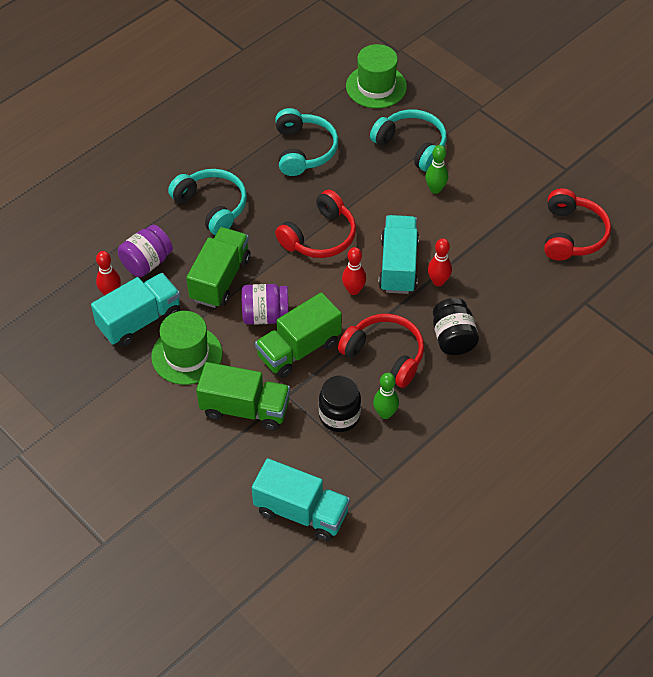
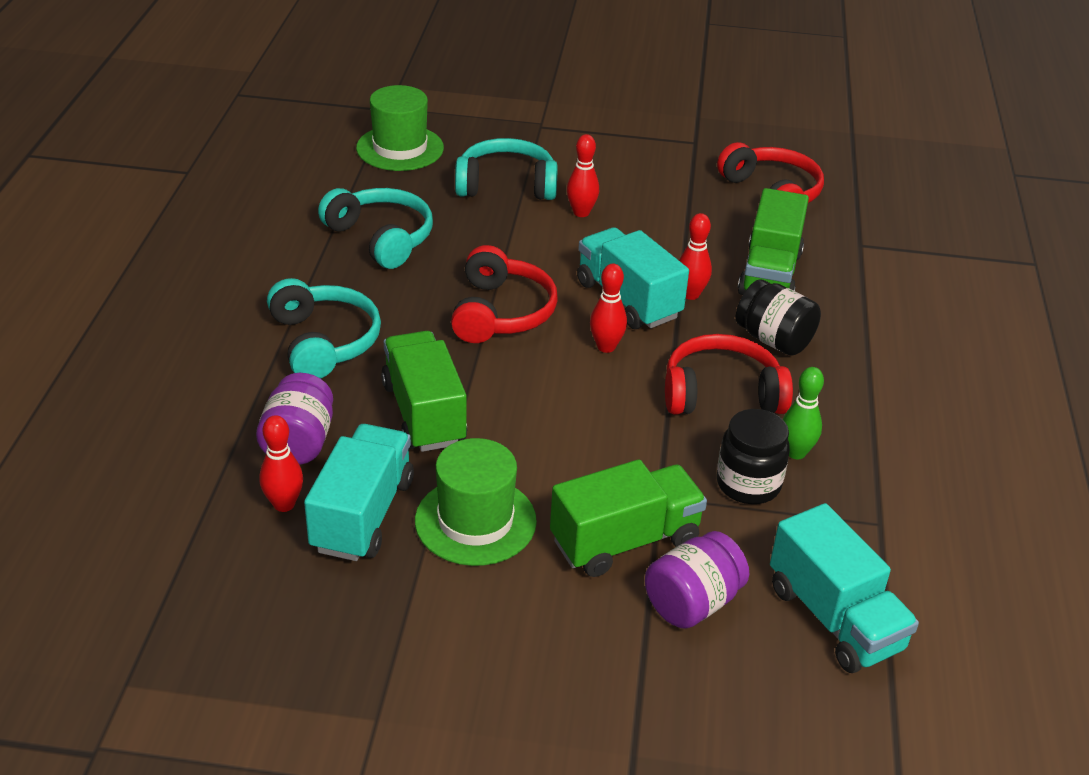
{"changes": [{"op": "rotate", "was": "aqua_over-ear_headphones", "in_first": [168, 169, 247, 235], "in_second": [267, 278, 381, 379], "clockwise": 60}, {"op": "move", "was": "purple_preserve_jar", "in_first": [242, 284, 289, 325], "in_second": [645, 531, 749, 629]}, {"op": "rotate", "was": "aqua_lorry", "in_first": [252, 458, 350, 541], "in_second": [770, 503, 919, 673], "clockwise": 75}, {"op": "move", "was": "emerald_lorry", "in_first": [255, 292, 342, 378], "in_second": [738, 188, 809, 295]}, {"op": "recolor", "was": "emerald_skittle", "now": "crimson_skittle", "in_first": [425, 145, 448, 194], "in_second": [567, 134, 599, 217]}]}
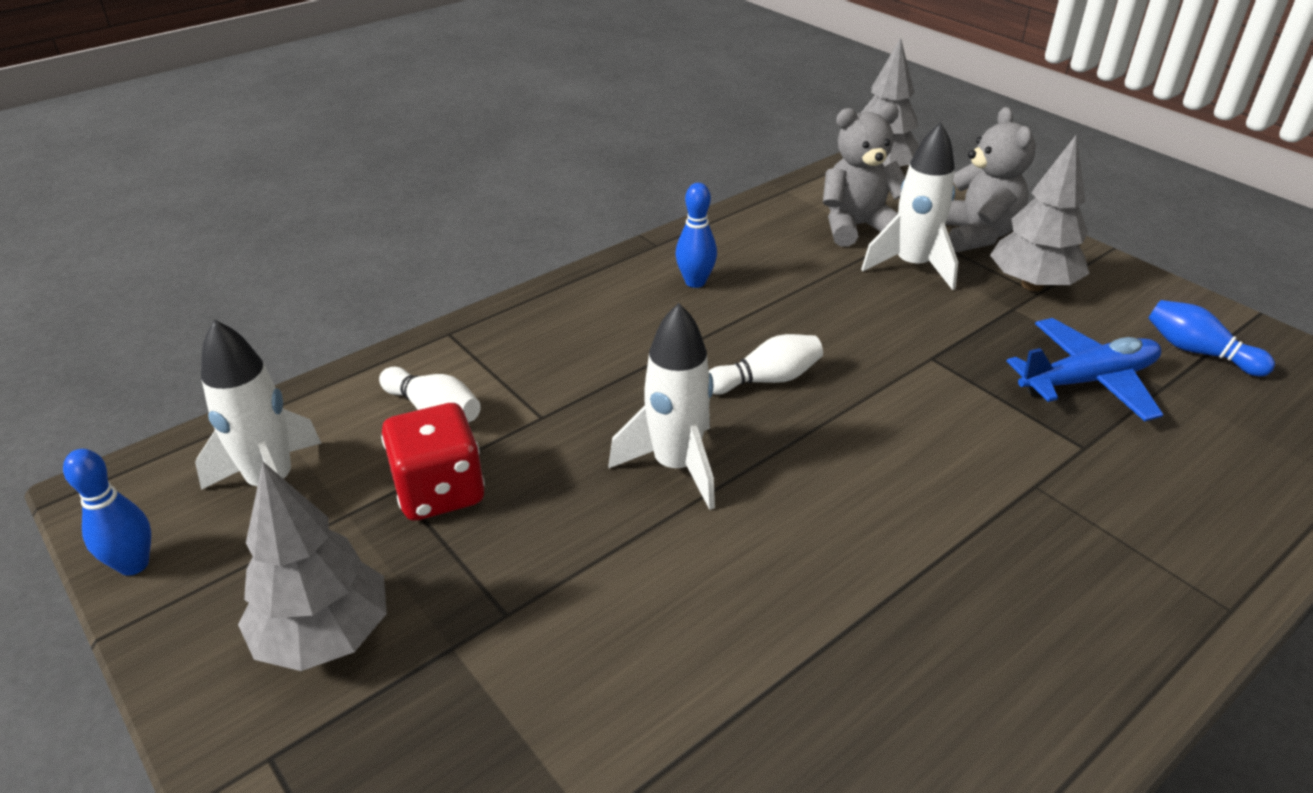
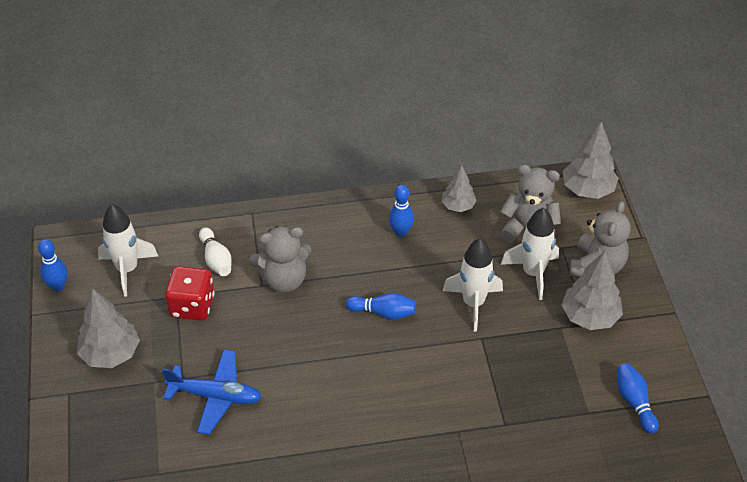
{"changes": [{"op": "move", "was": "snow-white_toy_rocket", "in_first": [608, 303, 715, 510], "in_second": [443, 239, 503, 332]}, {"op": "recolor", "was": "snow-white_skittle", "now": "blue_skittle", "in_first": [709, 334, 823, 394], "in_second": [346, 293, 416, 319]}, {"op": "move", "was": "blue_aeroplane", "in_first": [1006, 318, 1164, 421], "in_second": [162, 349, 262, 435]}, {"op": "insert", "now": "grey_teddy", "in_second": [249, 226, 312, 292]}, {"op": "insert", "now": "grey_fir_tree", "in_second": [442, 165, 477, 212]}]}
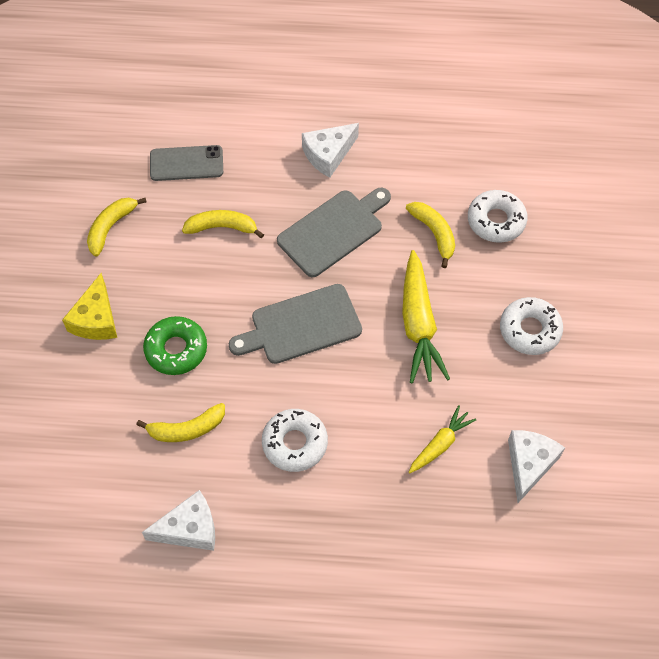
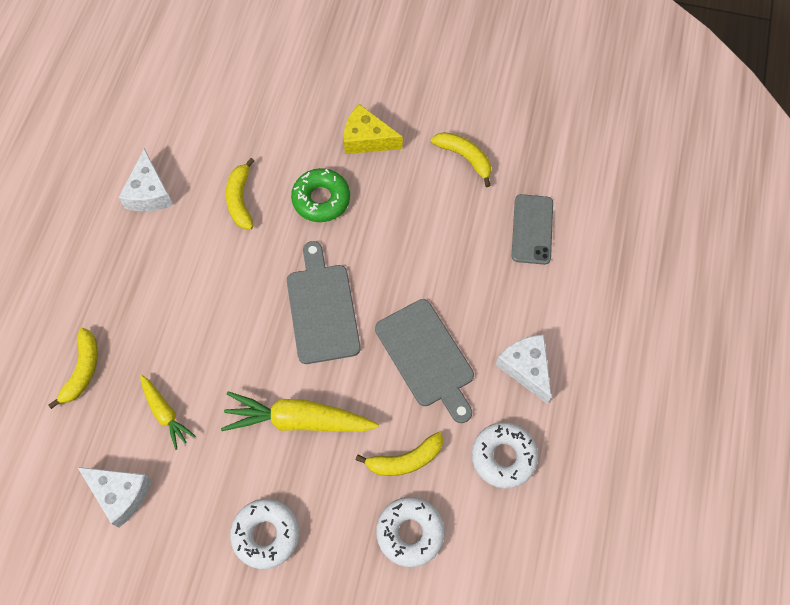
{"changes": [{"op": "move", "was": "bright_yellow_banana", "in_first": [182, 210, 264, 238], "in_second": [48, 328, 98, 409]}, {"op": "move", "was": "snow-white_doughnut", "in_first": [262, 409, 328, 472], "in_second": [472, 422, 538, 489]}]}
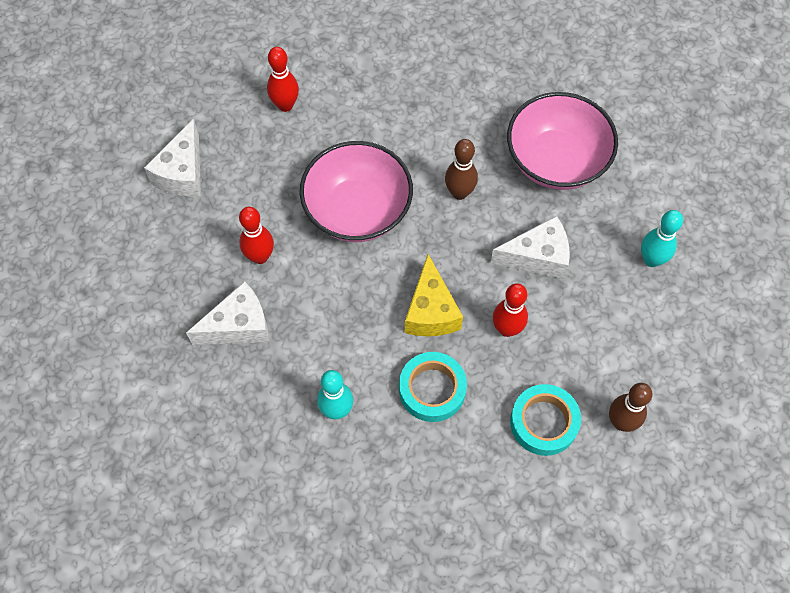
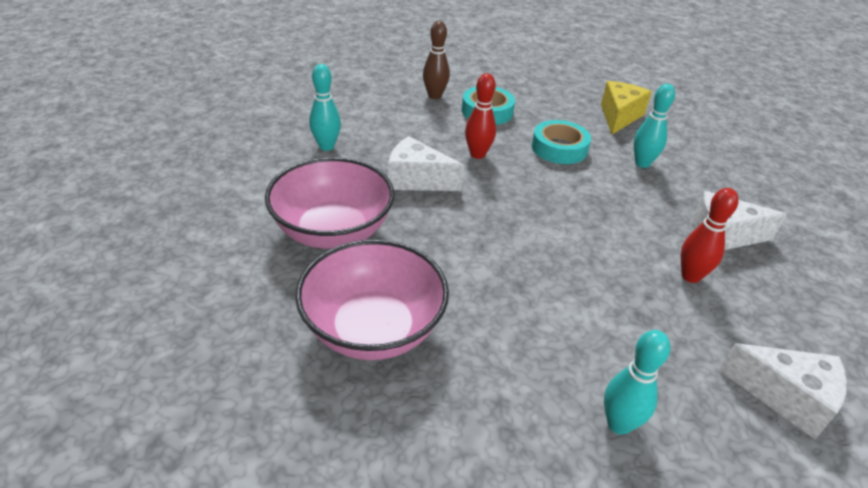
{"changes": [{"op": "rotate", "was": "snow-white_piece_of_cheese", "in_first": [144, 119, 201, 197], "in_second": [719, 343, 847, 439], "clockwise": 75}, {"op": "recolor", "was": "crimson_skittle", "now": "aqua_skittle", "in_first": [267, 47, 299, 112], "in_second": [604, 330, 670, 435]}, {"op": "move", "was": "pink_deep_dish", "in_first": [300, 141, 413, 242], "in_second": [295, 240, 449, 360]}, {"op": "move", "was": "bright_yellow_piece_of_cheese", "in_first": [405, 254, 463, 336], "in_second": [601, 81, 652, 134]}, {"op": "delete", "was": "dark_brown_skittle", "in_first": [445, 139, 478, 200]}]}
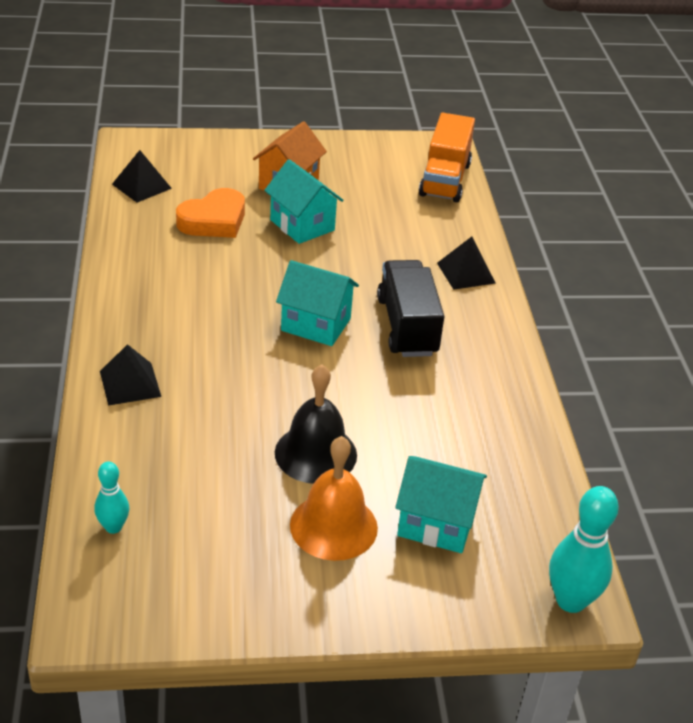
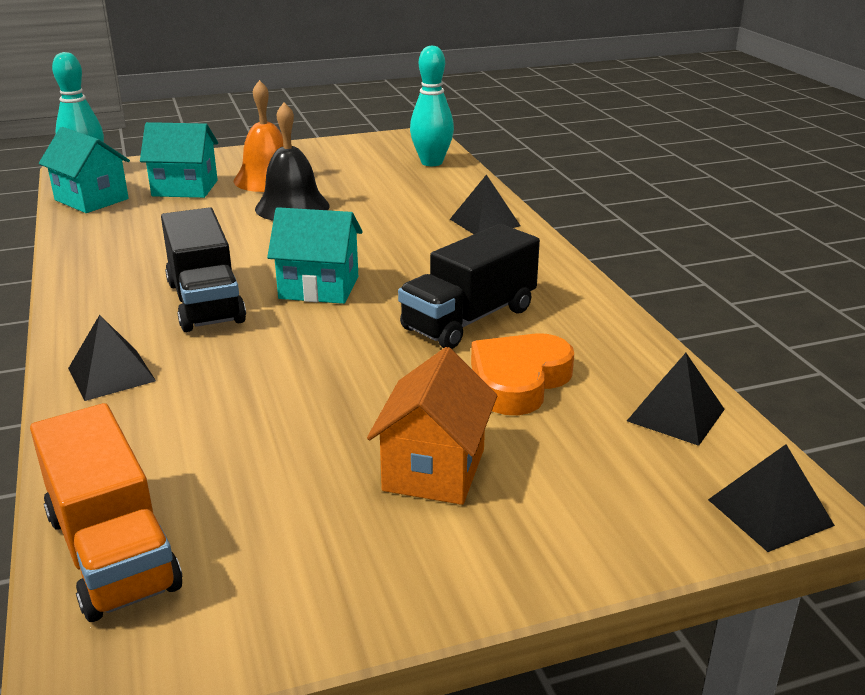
{"changes": [{"op": "resize", "was": "aqua_skittle", "in_first": [94, 462, 129, 534], "in_second": [410, 46, 454, 166], "ratio": 1.73}, {"op": "move", "was": "aqua_cottage", "in_first": [264, 159, 343, 244], "in_second": [39, 127, 130, 213]}, {"op": "rotate", "was": "bright_orange_lorry", "in_first": [419, 113, 475, 202], "in_second": [30, 403, 182, 622], "clockwise": 150}, {"op": "insert", "now": "ebony_lorry", "in_second": [398, 224, 540, 349]}, {"op": "insert", "now": "ebony_pyramid", "in_second": [708, 444, 835, 552]}]}
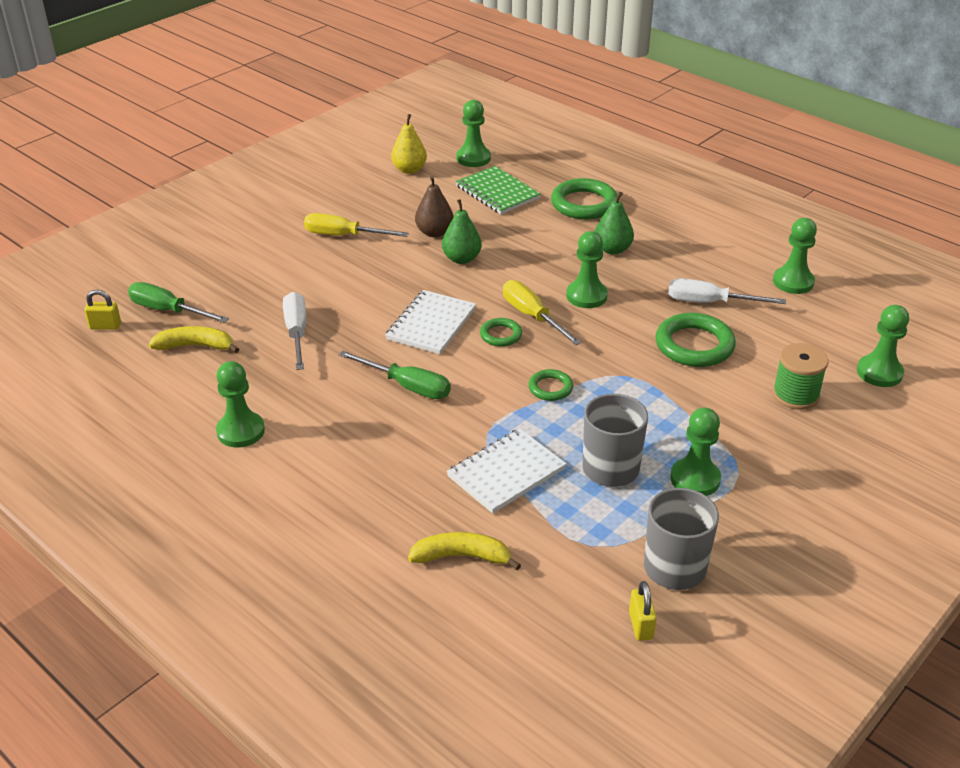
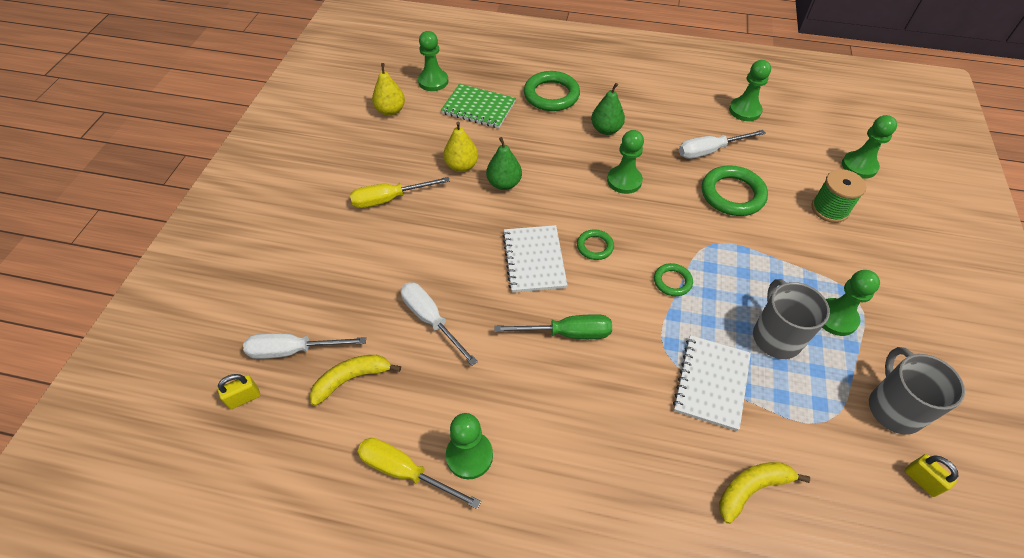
{"changes": [{"op": "recolor", "was": "emerald_screwdriver", "now": "snow-white_screwdriver", "in_first": [128, 282, 229, 323], "in_second": [243, 333, 366, 359]}, {"op": "recolor", "was": "dark_brown_pear", "now": "bright_yellow_pear", "in_first": [415, 176, 453, 237], "in_second": [443, 122, 478, 172]}, {"op": "move", "was": "bright_yellow_screwdriver", "in_first": [503, 280, 582, 345], "in_second": [357, 438, 481, 509]}]}
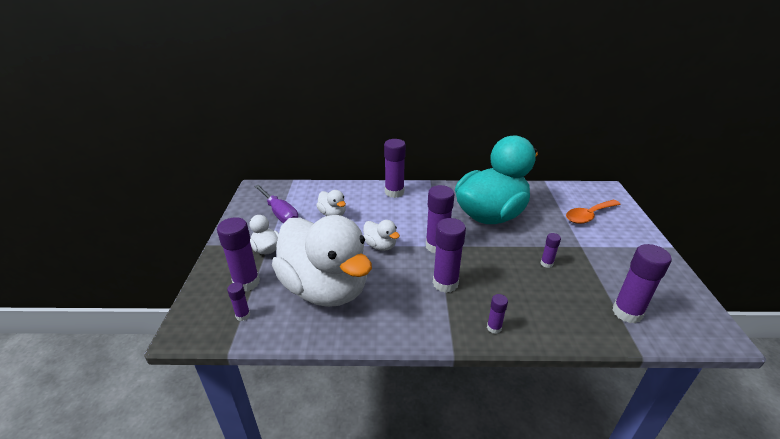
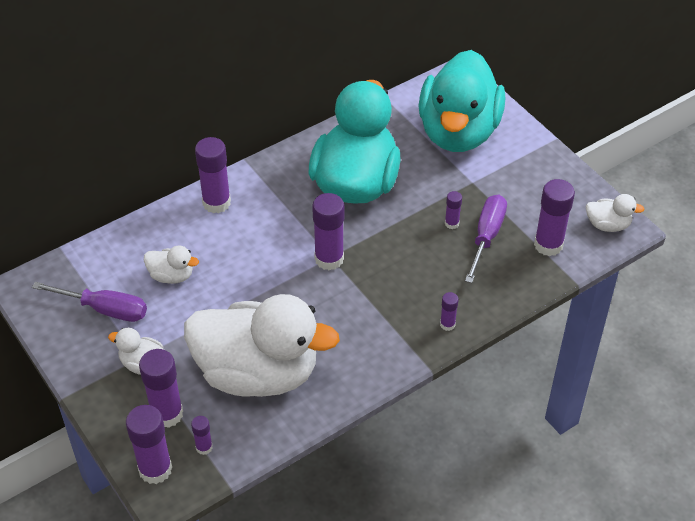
{"changes": [{"op": "move", "was": "snow-white_toy_duck", "in_first": [363, 220, 400, 251], "in_second": [586, 194, 645, 232]}, {"op": "move", "was": "purple_glue_stick", "in_first": [433, 218, 466, 293], "in_second": [126, 405, 172, 484]}, {"op": "replace", "was": "bright_orange_spoon", "now": "aqua_toy_duck", "in_first": [566, 200, 621, 224], "in_second": [418, 50, 505, 152]}, {"op": "insert", "now": "purple_screwdriver", "in_second": [465, 195, 507, 283]}]}
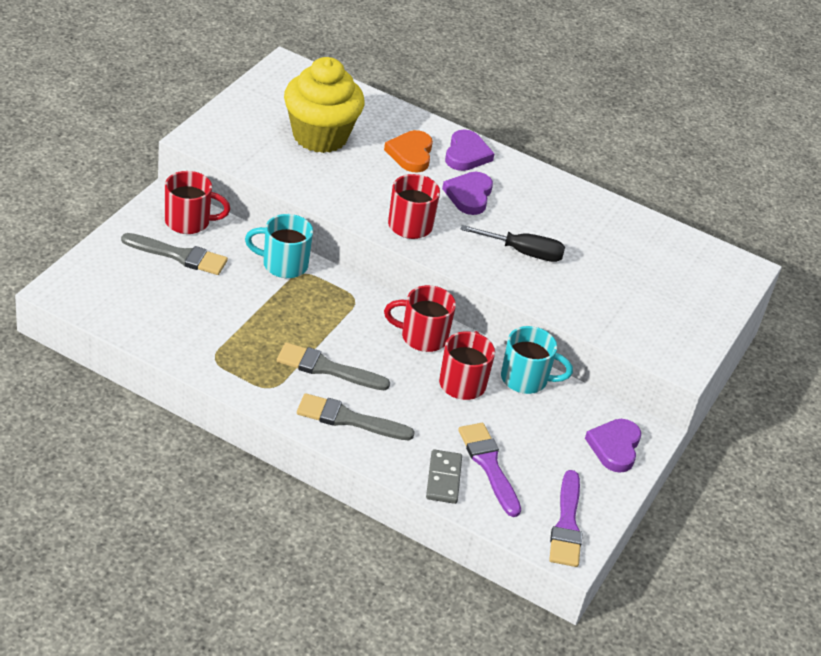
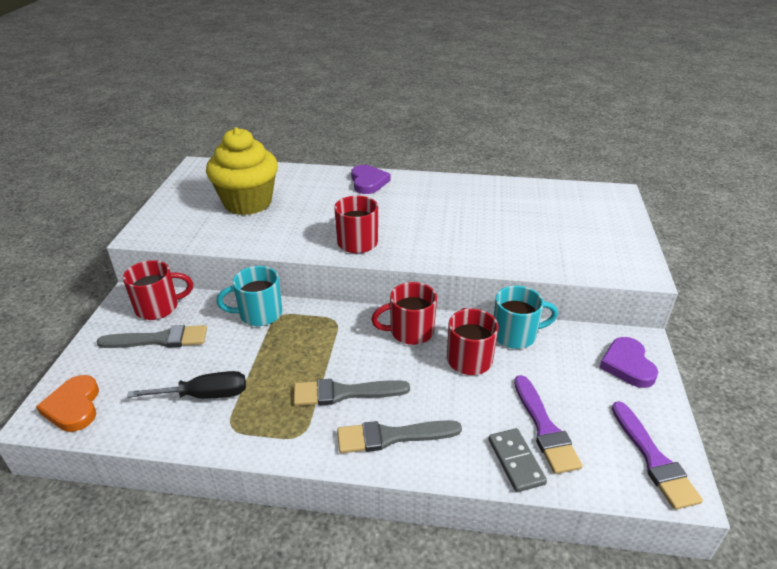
{"changes": [{"op": "move", "was": "bright_orange_love_heart", "in_first": [384, 130, 433, 172], "in_second": [36, 375, 99, 432]}, {"op": "delete", "was": "purple_love_heart", "in_first": [442, 172, 493, 215]}, {"op": "rotate", "was": "purple_brush", "in_first": [458, 423, 521, 517], "in_second": [514, 375, 583, 474], "clockwise": -150}, {"op": "move", "was": "ebony_screwdriver", "in_first": [460, 225, 565, 262], "in_second": [127, 371, 246, 399]}]}
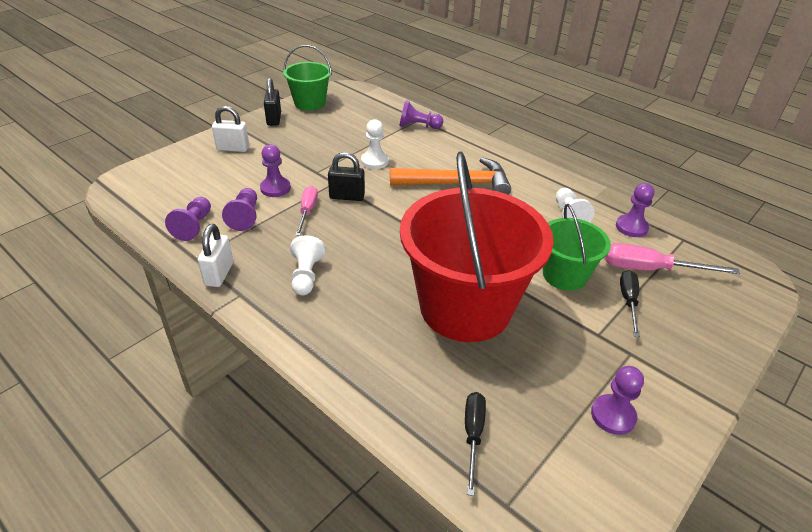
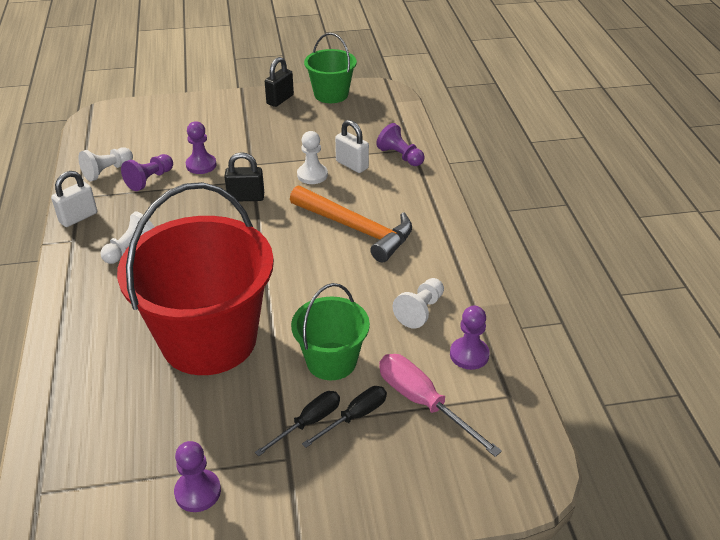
{"changes": [{"op": "recolor", "was": "purple_chess_pawn", "now": "snow-white_chess_pawn", "in_first": [165, 197, 211, 241], "in_second": [78, 147, 133, 181]}, {"op": "move", "was": "snow-white_padlock", "in_first": [212, 106, 249, 152], "in_second": [335, 120, 369, 173]}, {"op": "delete", "was": "pink_screwdriver", "in_first": [295, 186, 318, 236]}, {"op": "rotate", "was": "ebony_padlock", "in_first": [328, 152, 365, 201], "in_second": [224, 152, 264, 201], "clockwise": -45}, {"op": "move", "was": "ebony_screwdriver", "in_first": [465, 392, 486, 496], "in_second": [255, 391, 340, 456]}]}
